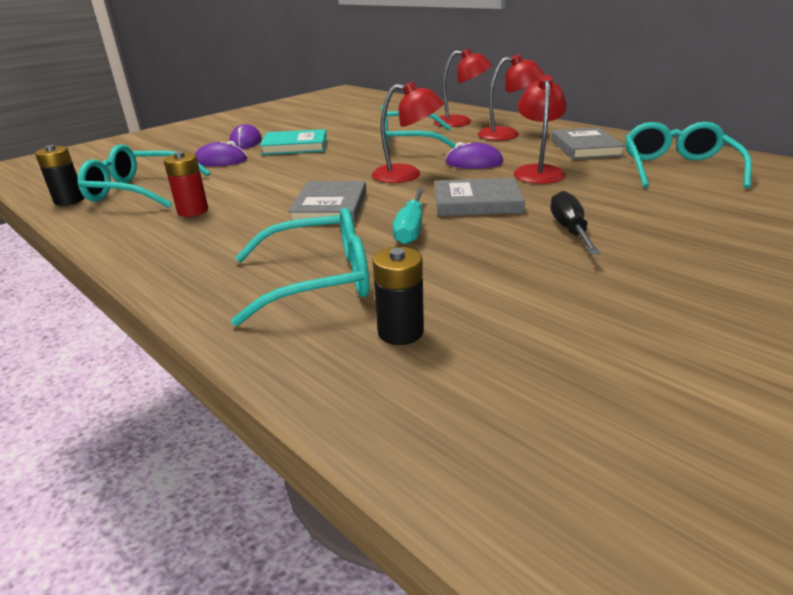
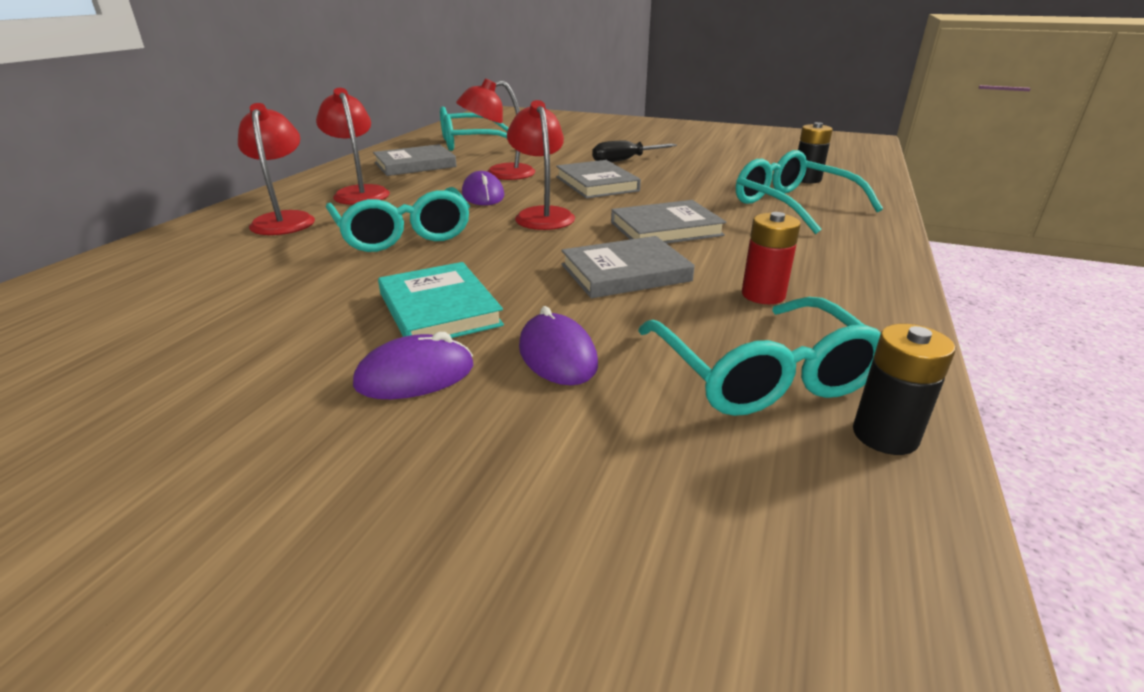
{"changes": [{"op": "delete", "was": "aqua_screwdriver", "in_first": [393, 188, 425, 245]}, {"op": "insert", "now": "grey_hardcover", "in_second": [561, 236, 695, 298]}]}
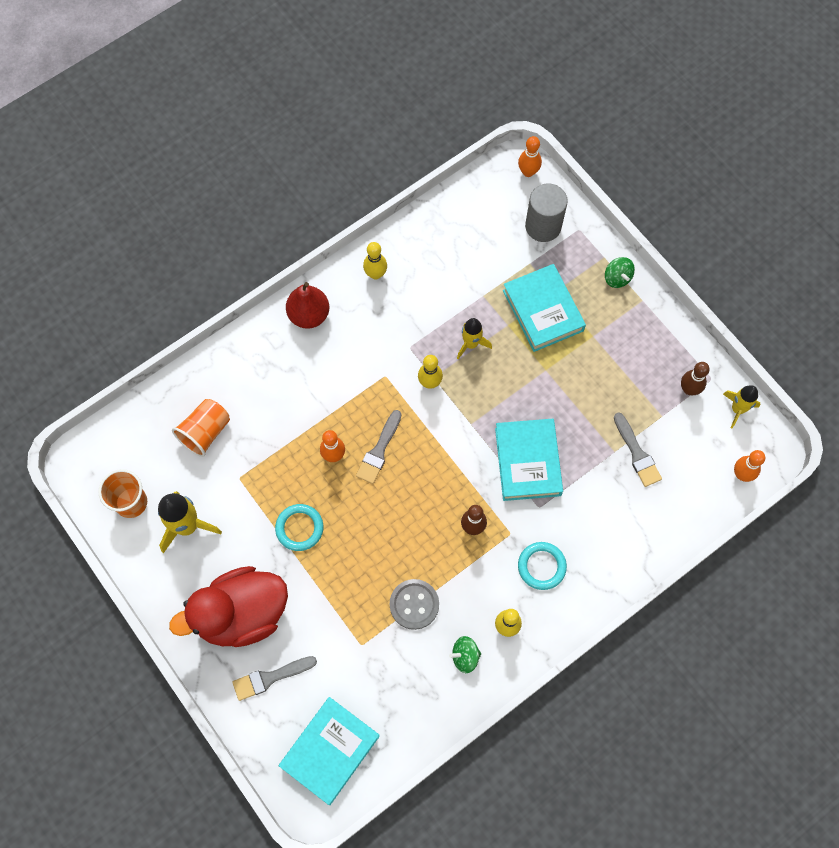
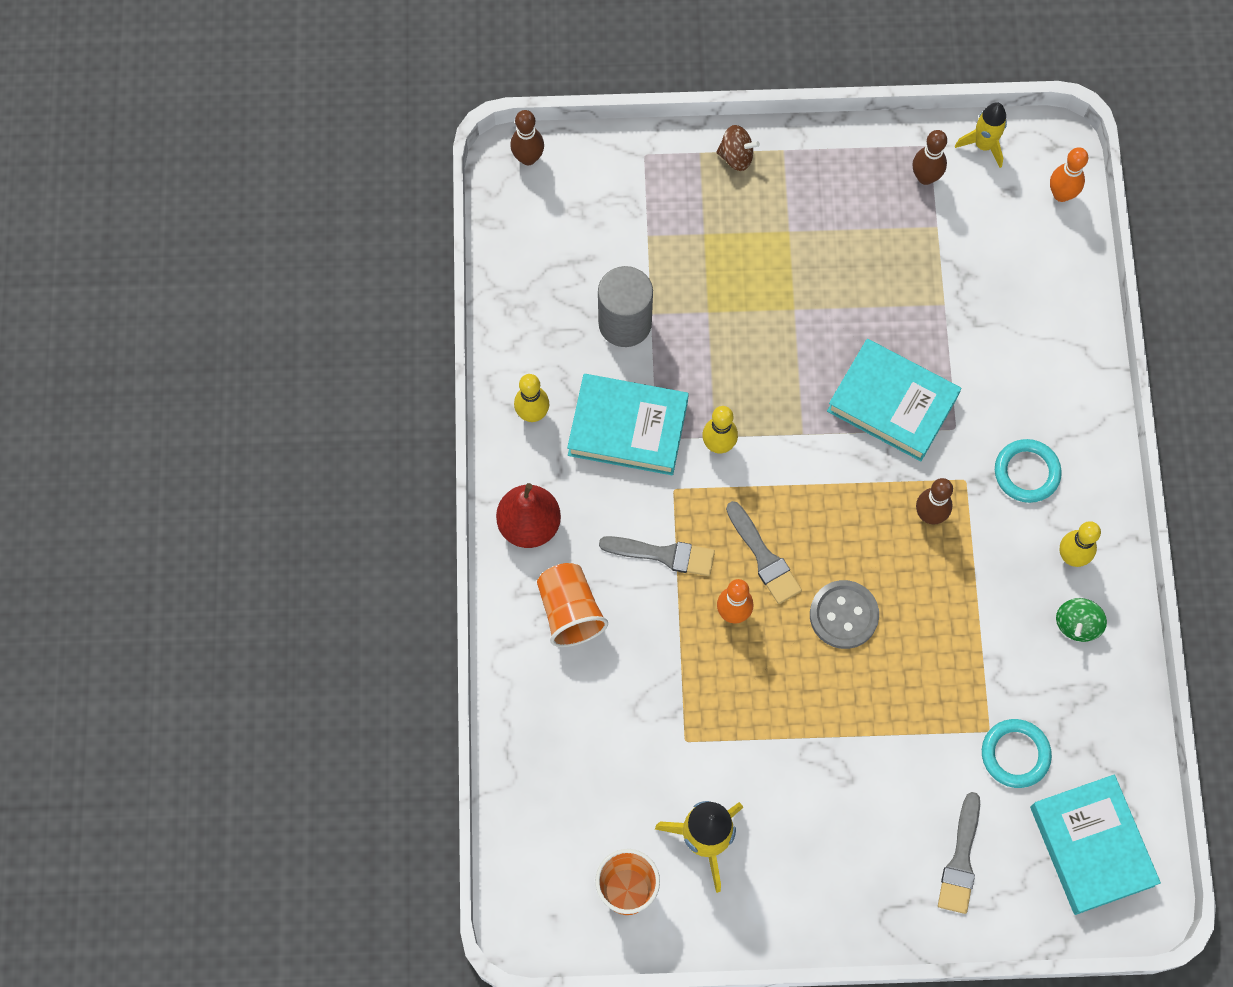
{"changes": [{"op": "delete", "was": "crimson_toy_duck", "in_first": [169, 566, 288, 647]}, {"op": "move", "was": "bright_orange_beaker", "in_first": [172, 399, 230, 457], "in_second": [537, 563, 608, 647]}, {"op": "move", "was": "aqua_hoop", "in_first": [275, 504, 323, 551], "in_second": [982, 719, 1052, 788]}, {"op": "move", "was": "grey_sewing_button", "in_first": [390, 579, 439, 630], "in_second": [810, 580, 879, 649]}, {"op": "delete", "was": "bright_yellow_toy_rocket", "in_first": [457, 318, 492, 359]}, {"op": "move", "was": "aqua_hardcover", "in_first": [503, 264, 586, 352], "in_second": [567, 374, 689, 475]}, {"op": "recolor", "was": "bright_orange_skittle", "now": "dark_brown_skittle", "in_first": [518, 136, 542, 177], "in_second": [510, 110, 544, 166]}, {"op": "move", "was": "grey_solid_cylinder", "in_first": [525, 183, 568, 242], "in_second": [598, 266, 653, 347]}, {"op": "recolor", "was": "emerald_toy_top", "now": "dark_brown_toy_top", "in_first": [605, 257, 635, 288], "in_second": [716, 125, 760, 171]}, {"op": "move", "was": "grey_brush", "in_first": [614, 412, 662, 487], "in_second": [599, 536, 715, 576]}]}
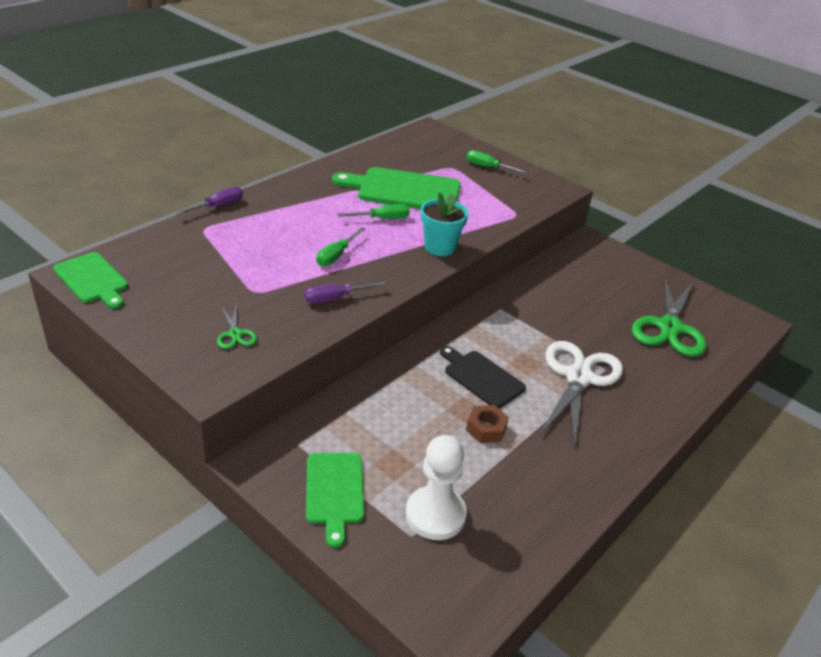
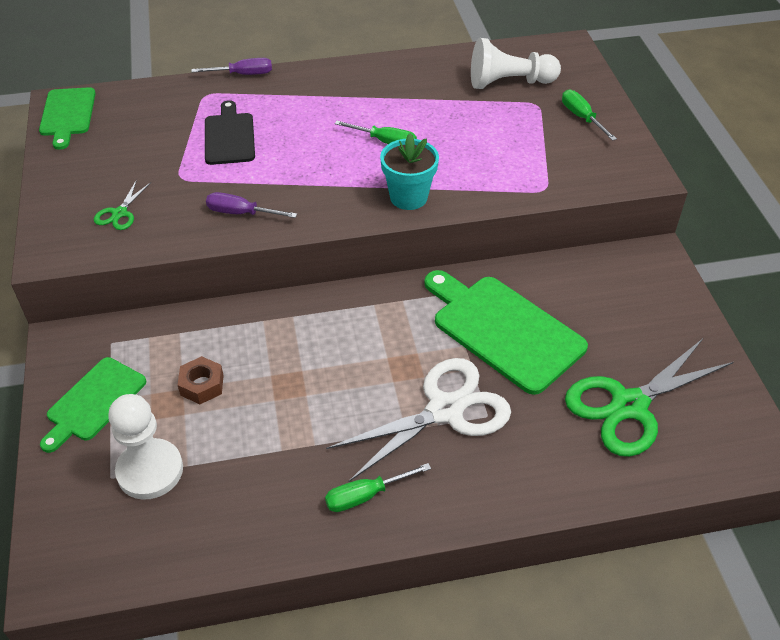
{"changes": [{"op": "move", "was": "emerald_screwdriver", "in_first": [316, 227, 366, 266], "in_second": [325, 463, 431, 512]}, {"op": "move", "was": "emerald_chopping_board", "in_first": [332, 167, 461, 209], "in_second": [424, 270, 588, 395]}, {"op": "move", "was": "ebony_chopping_board", "in_first": [440, 346, 526, 408], "in_second": [205, 100, 255, 165]}, {"op": "move", "was": "dark_brown_nut", "in_first": [466, 405, 509, 443], "in_second": [178, 356, 224, 404]}, {"op": "insert", "now": "snow-white_chess_pawn", "in_second": [471, 38, 561, 89]}]}
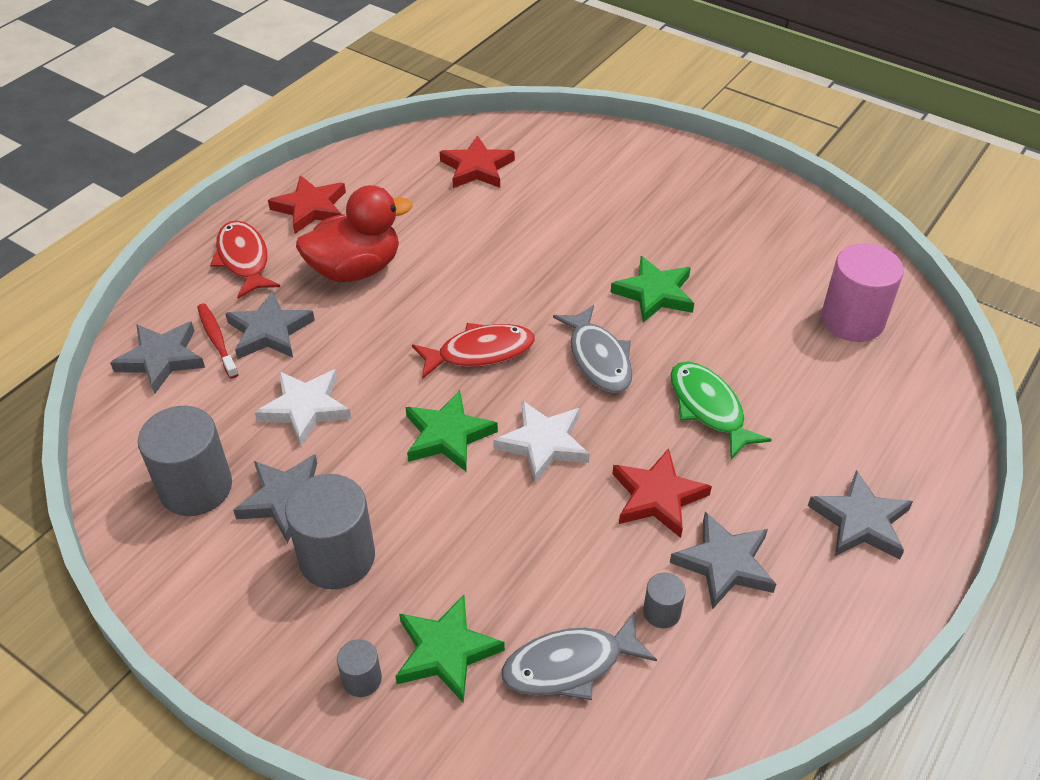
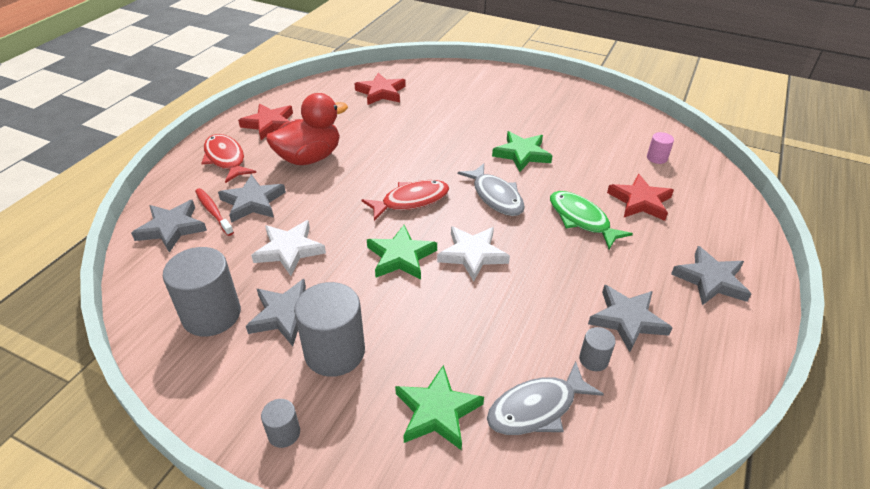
{"changes": [{"op": "move", "was": "grey_solid_cylinder", "in_first": [337, 639, 382, 697], "in_second": [261, 399, 300, 448]}, {"op": "move", "was": "crimson_star_shape", "in_first": [612, 448, 712, 538], "in_second": [607, 174, 674, 221]}, {"op": "resize", "was": "pink_solid_cylinder", "in_first": [821, 243, 904, 342], "in_second": [647, 132, 674, 164], "ratio": 0.48}]}
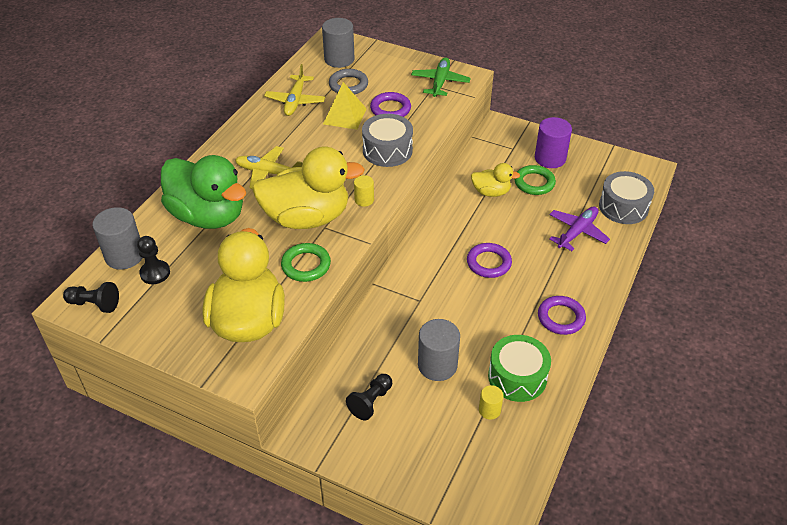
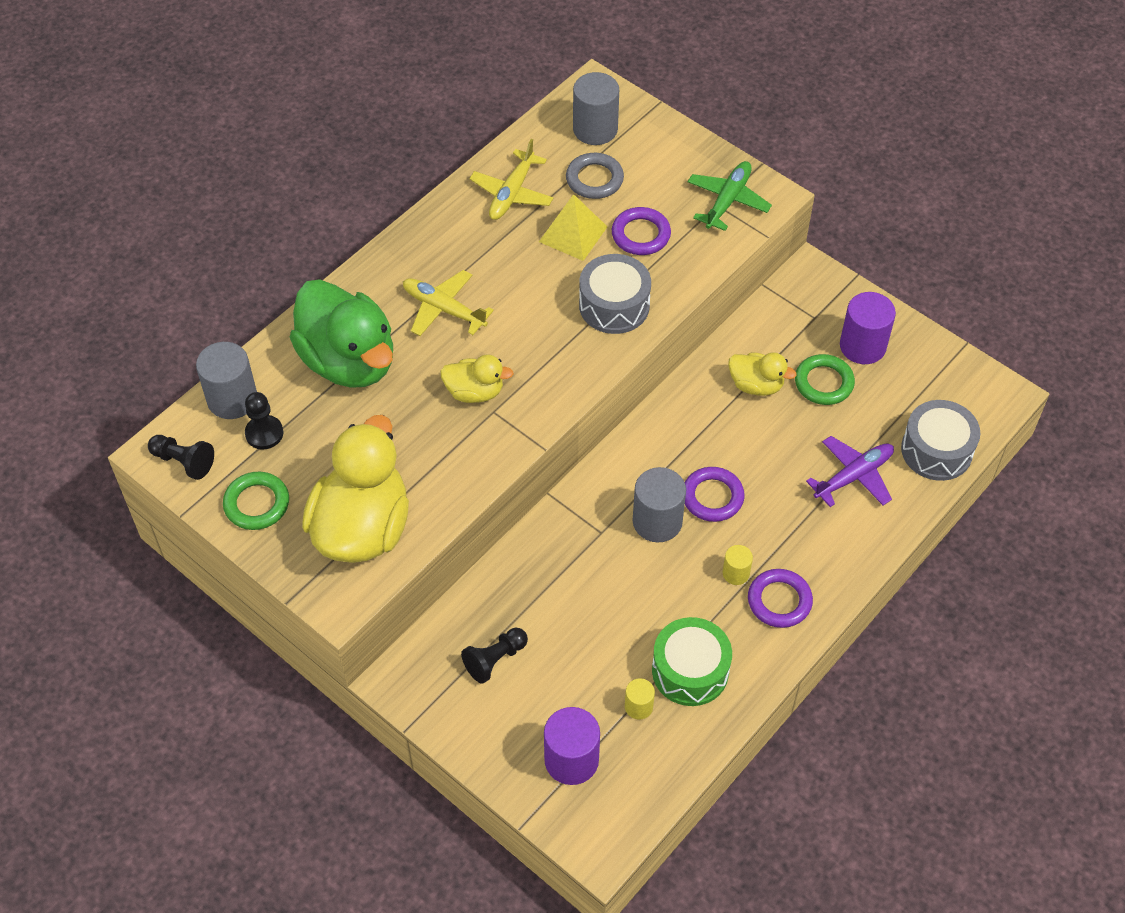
{"changes": [{"op": "resize", "was": "bright_yellow_toy_duck", "in_first": [252, 147, 365, 229], "in_second": [440, 355, 514, 403], "ratio": 0.5}, {"op": "move", "was": "emerald_hoop", "in_first": [281, 243, 331, 282], "in_second": [223, 472, 289, 530]}, {"op": "move", "was": "bright_yellow_solid_cylinder", "in_first": [354, 175, 374, 207], "in_second": [722, 545, 753, 585]}, {"op": "move", "was": "grey_solid_cylinder", "in_first": [418, 319, 460, 381], "in_second": [633, 467, 686, 542]}, {"op": "insert", "now": "purple_solid_cylinder", "in_second": [544, 707, 600, 785]}]}
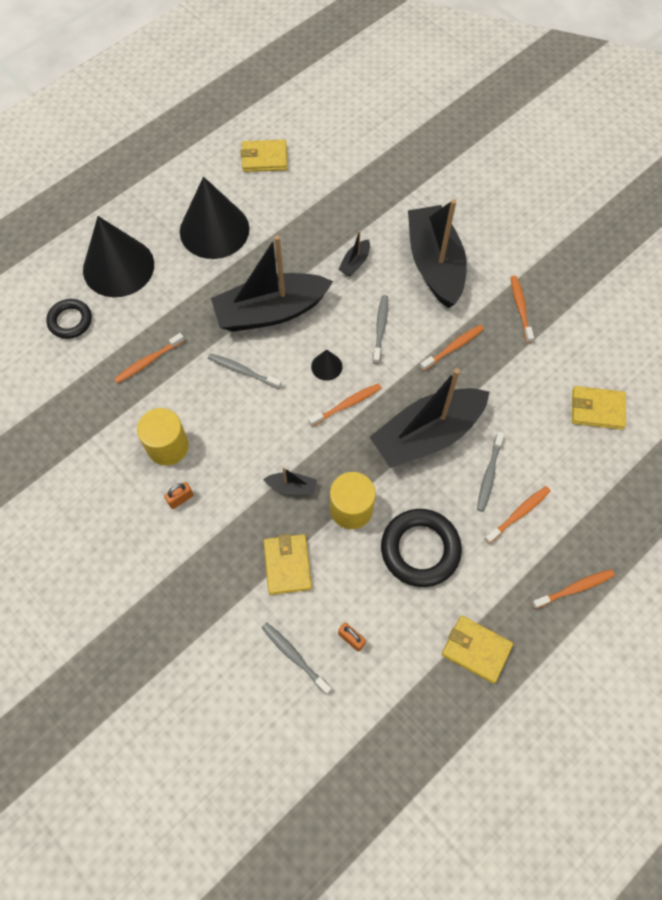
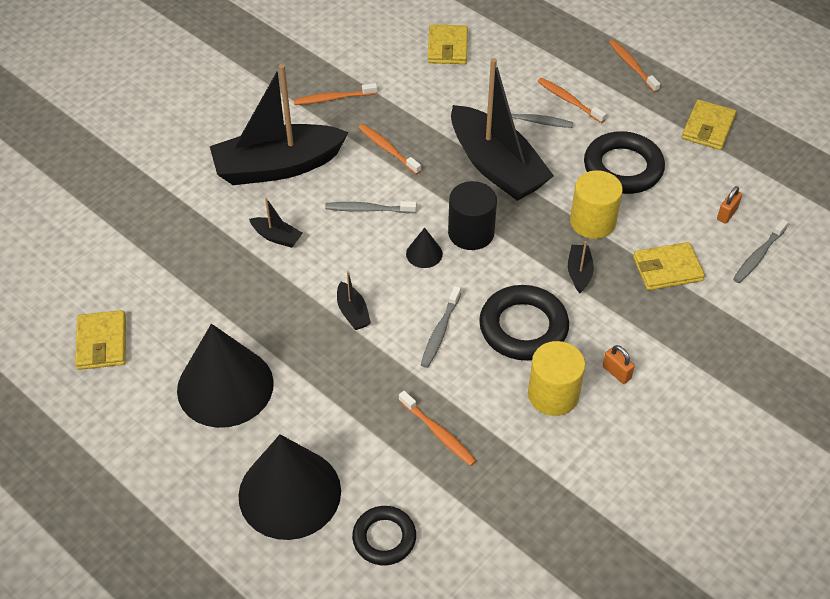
{"changes": [{"op": "resize", "was": "ebony_boat", "in_first": [211, 235, 333, 332], "in_second": [337, 271, 371, 330], "ratio": 0.4}, {"op": "replace", "was": "bright_orange_dental_brush", "now": "ebony_solid_cylinder", "in_first": [308, 384, 381, 427], "in_second": [448, 181, 497, 250]}, {"op": "insert", "now": "ebony_hoop", "in_second": [479, 285, 569, 361]}]}
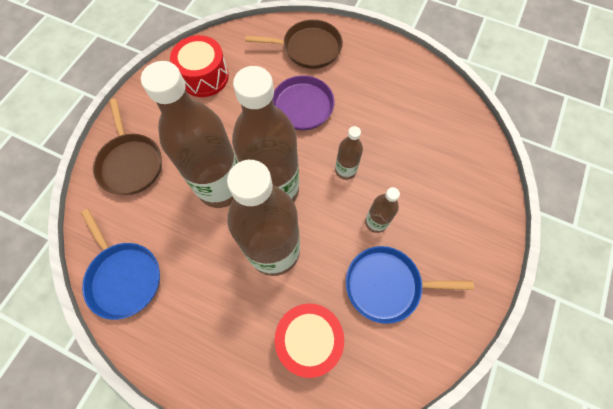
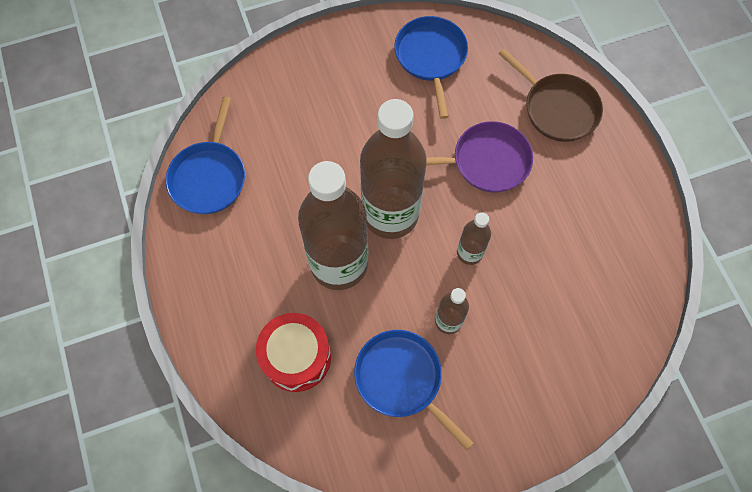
{"changes": [{"op": "delete", "was": "dark_brown_skillet", "in_first": [93, 99, 162, 195]}, {"op": "delete", "was": "dark_brown_drink_bottle", "in_first": [141, 61, 238, 208]}, {"op": "replace", "was": "crimson_drum", "now": "blue_skillet", "in_first": [170, 35, 229, 97], "in_second": [394, 16, 468, 119]}]}
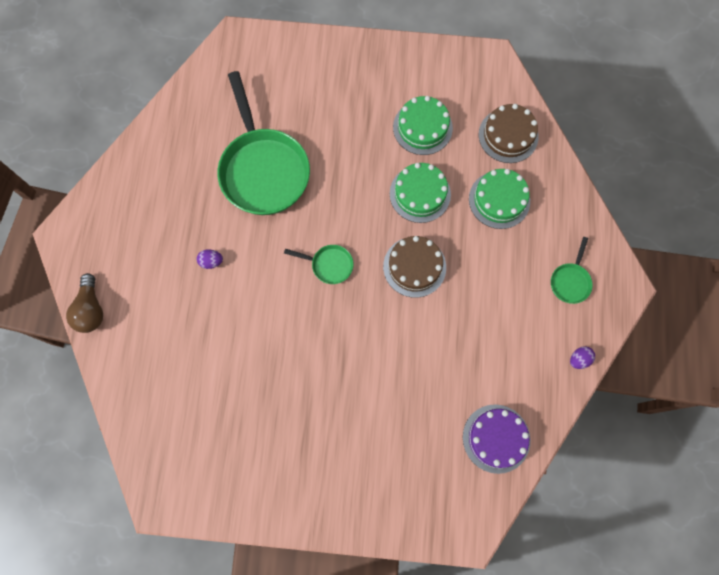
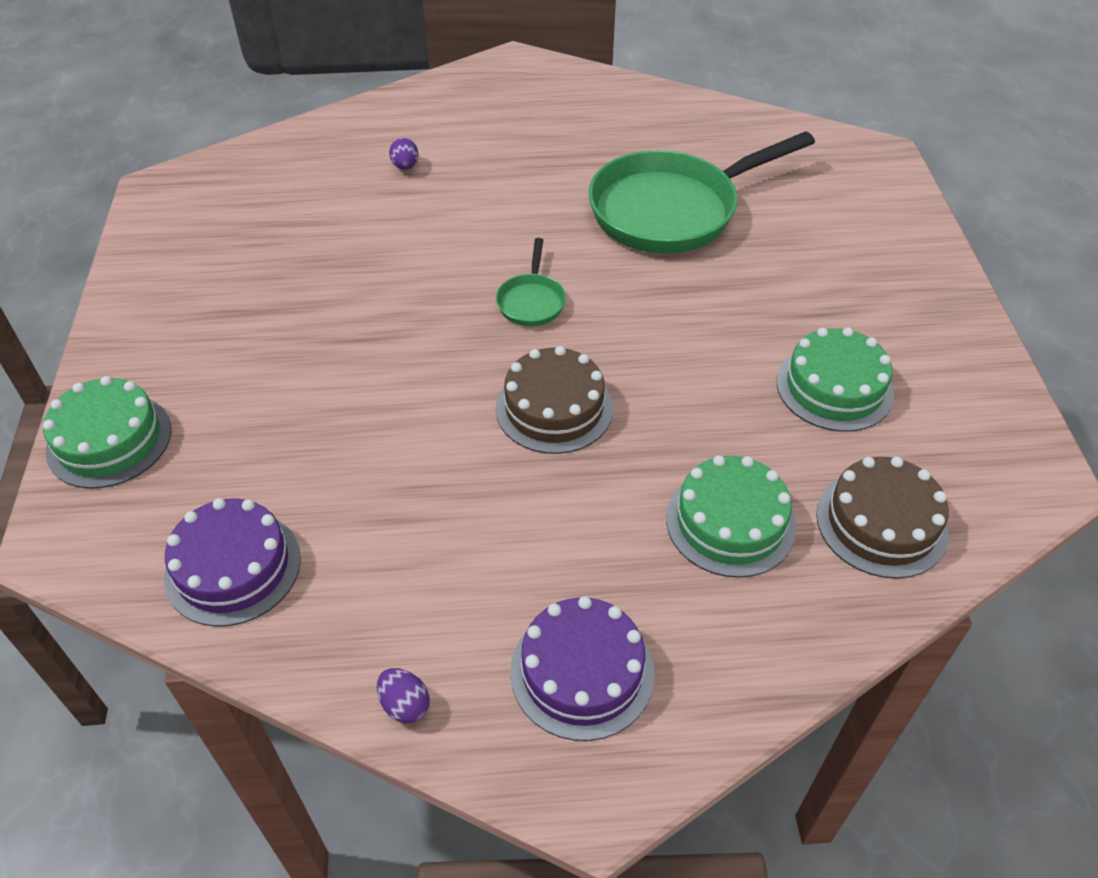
{"changes": [{"op": "delete", "was": "dark_brown_lightbulb", "in_first": [66, 273, 103, 333]}, {"op": "move", "was": "purple_toy_egg", "in_first": [197, 249, 223, 269], "in_second": [389, 138, 418, 170]}, {"op": "move", "was": "emerald_gateau", "in_first": [390, 163, 451, 223], "in_second": [43, 376, 171, 489]}, {"op": "replace", "was": "emerald_skillet", "now": "purple_gateau", "in_first": [551, 237, 593, 304], "in_second": [510, 596, 654, 741]}]}
